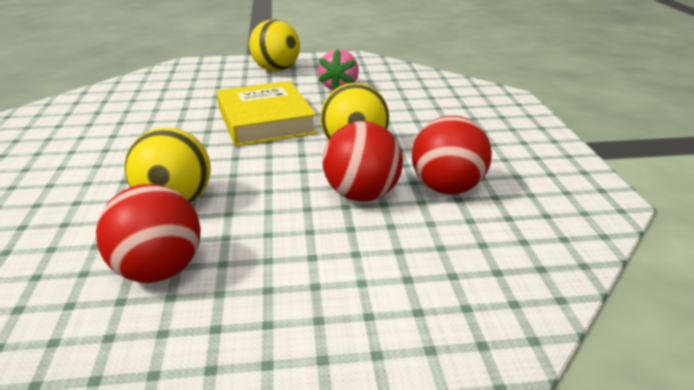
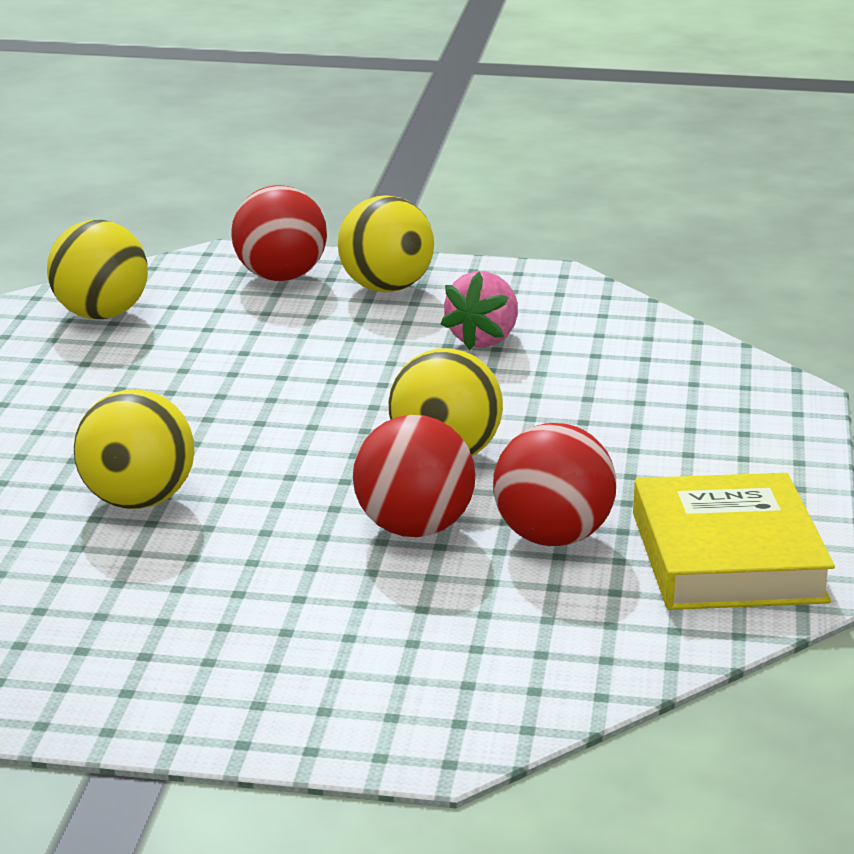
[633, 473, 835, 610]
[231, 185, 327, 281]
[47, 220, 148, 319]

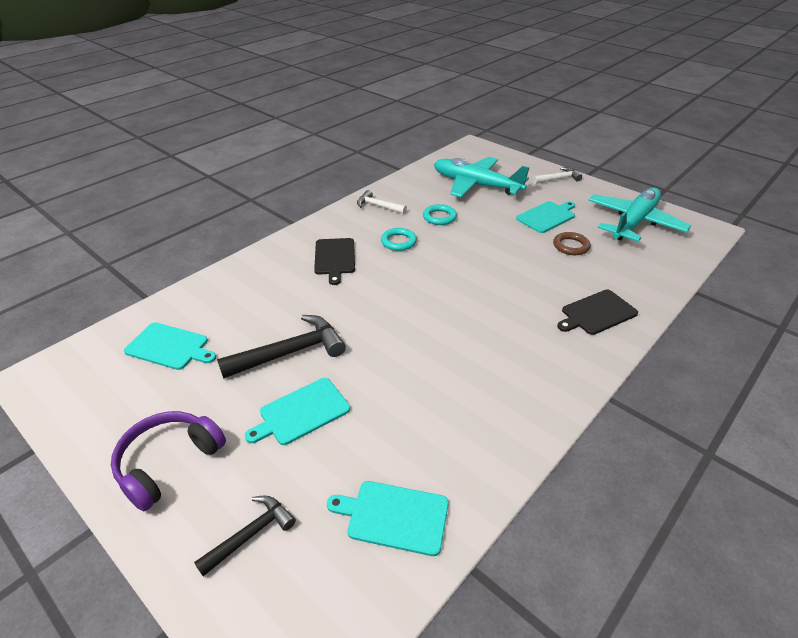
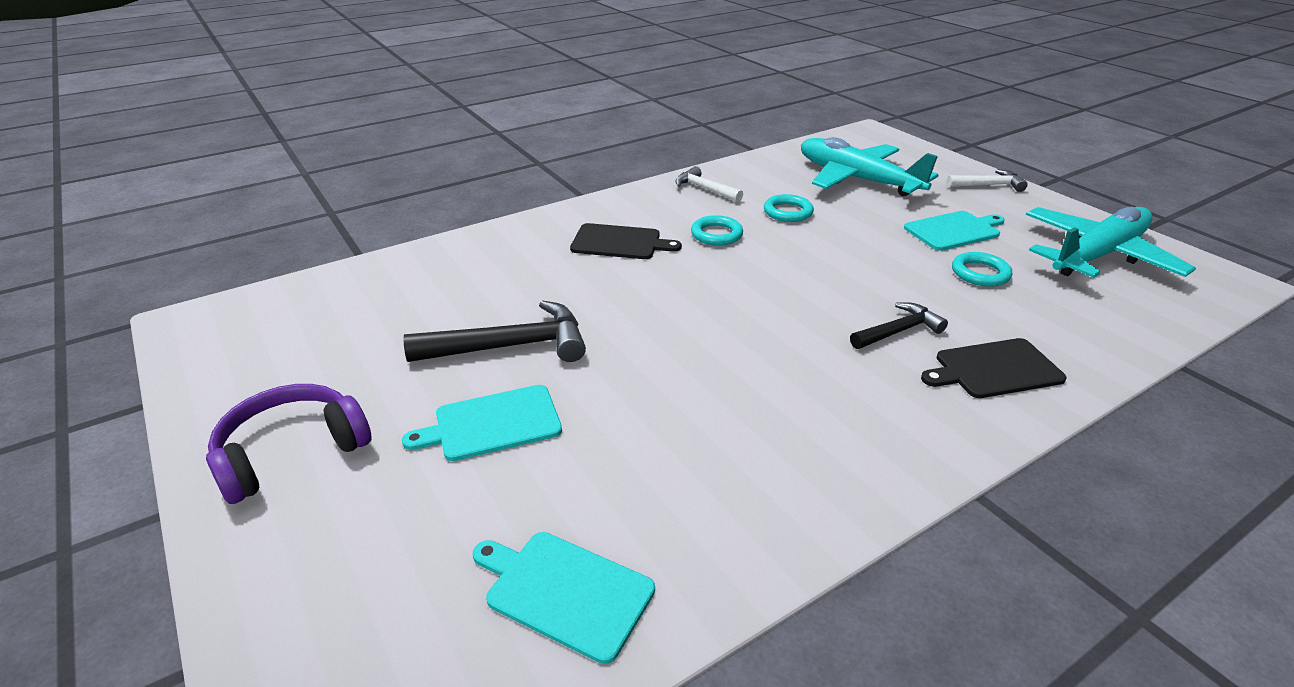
[952, 252, 1012, 287]
[570, 223, 682, 259]
[124, 322, 216, 370] (first image)
[850, 302, 948, 349]

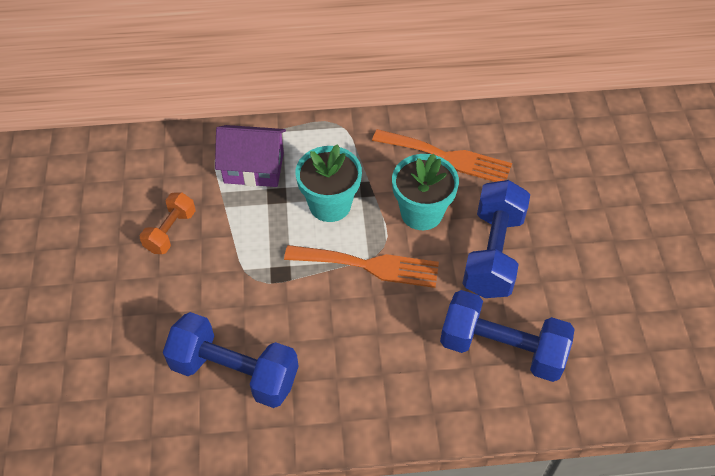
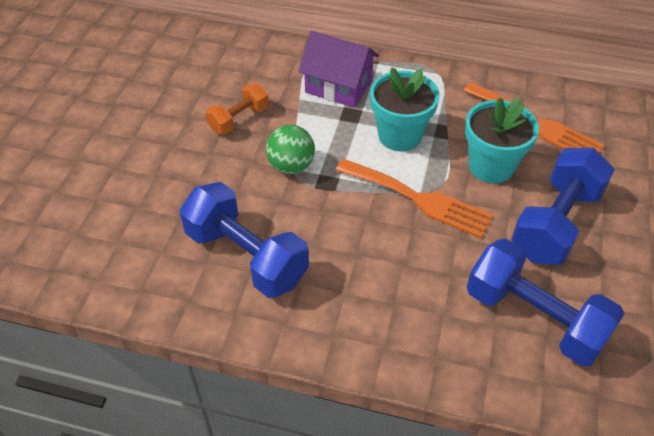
[266, 125, 315, 174]

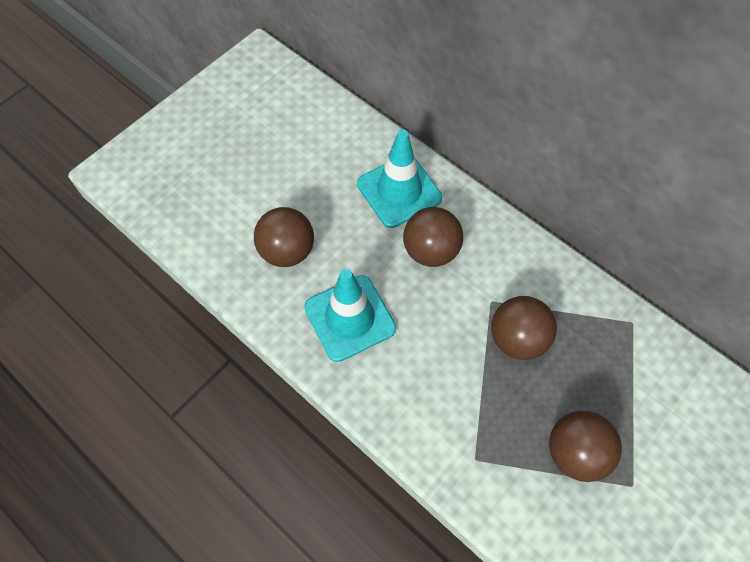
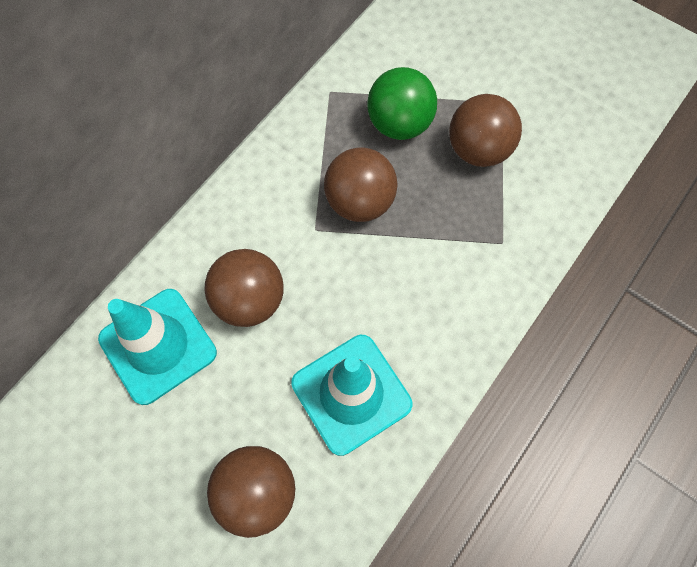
[367, 67, 437, 140]

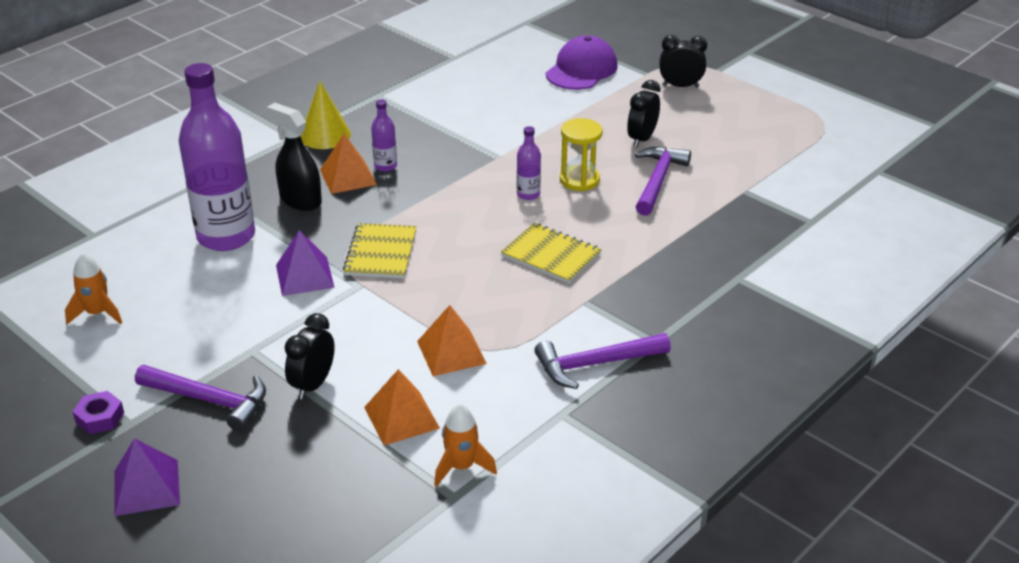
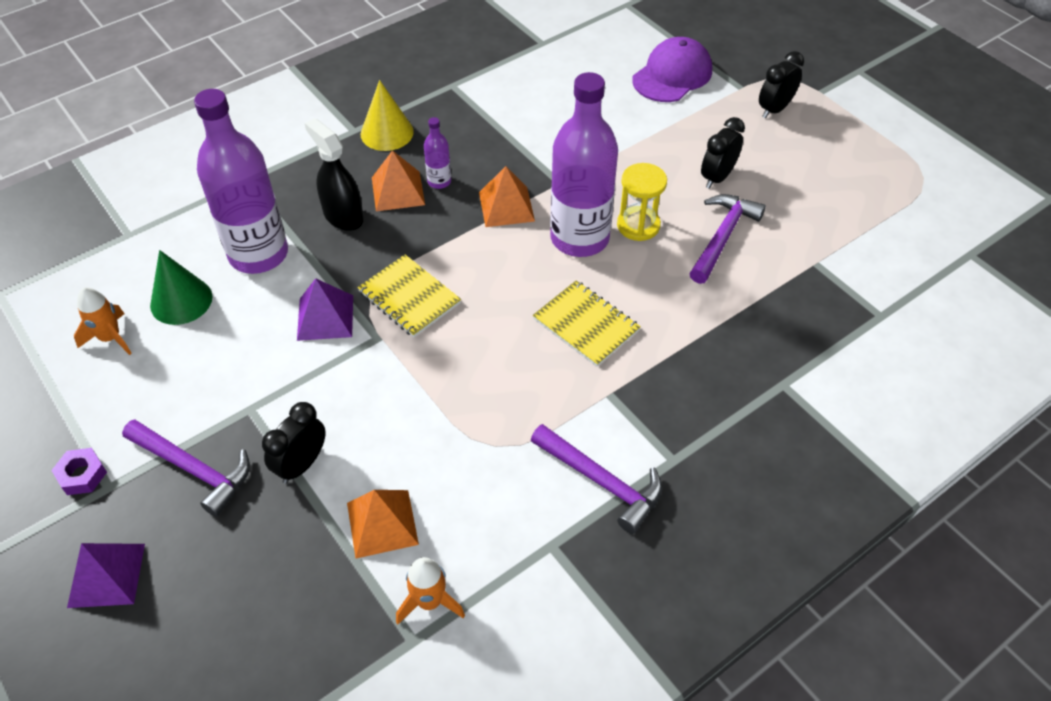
[759, 51, 804, 118]
[550, 72, 618, 257]
[357, 255, 461, 337]
[479, 166, 535, 227]
[531, 424, 662, 534]
[150, 250, 212, 325]

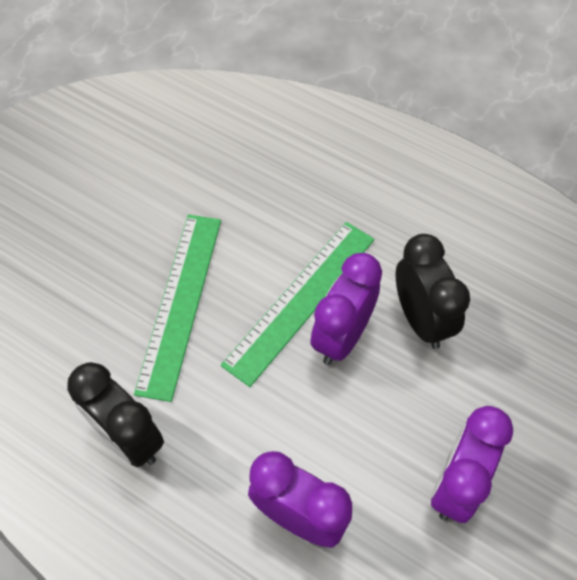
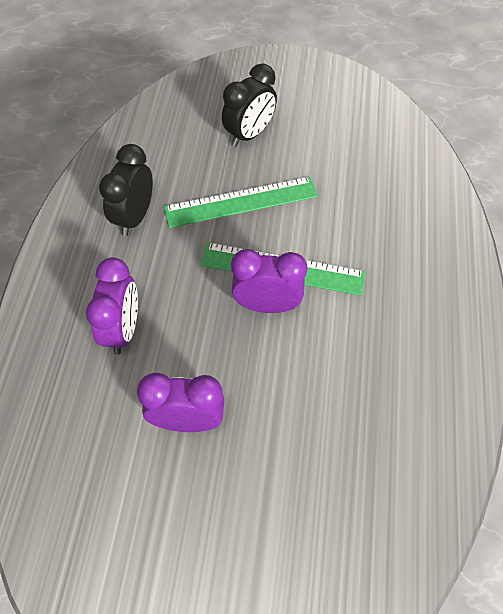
[222, 63, 277, 147]

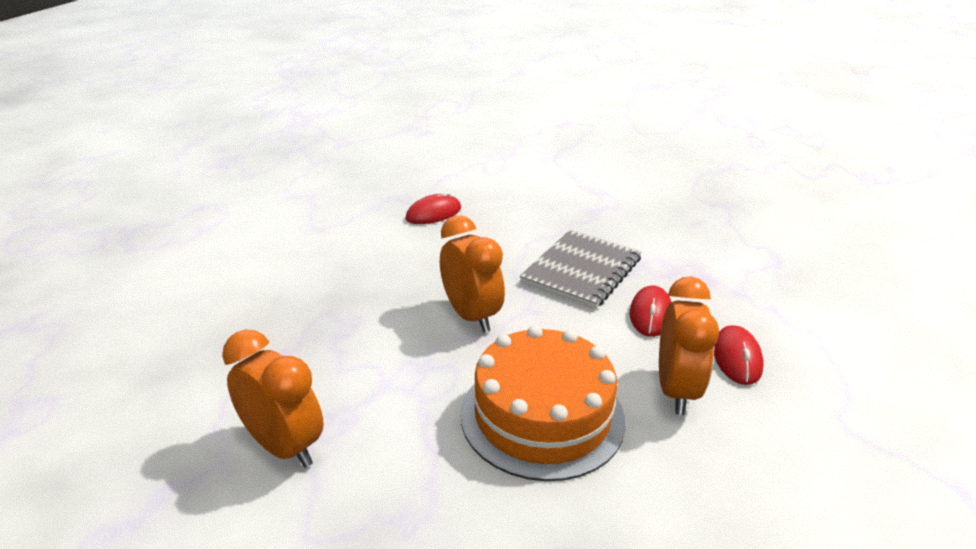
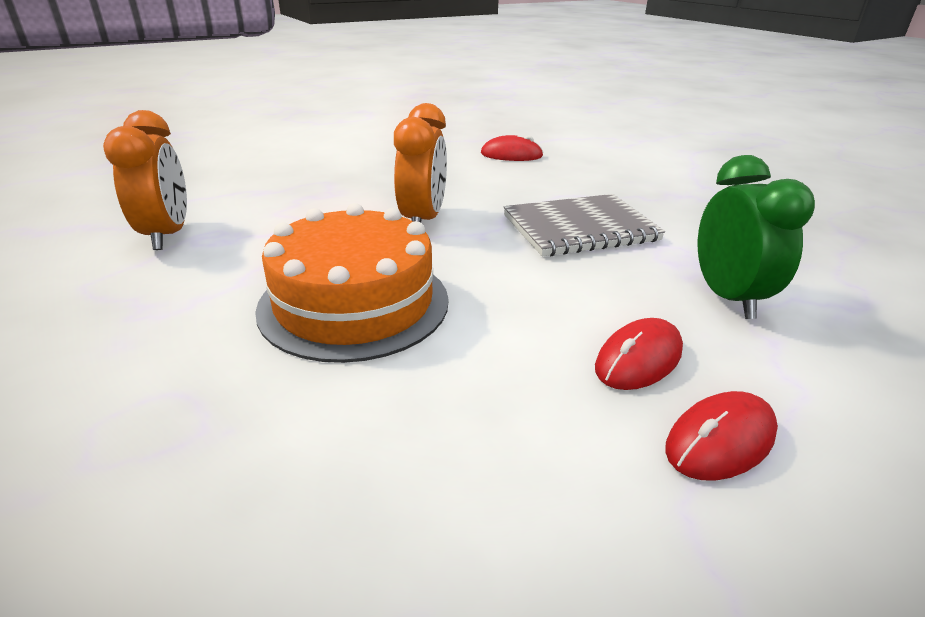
[659, 276, 719, 415] (first image)
[665, 391, 778, 481]
[698, 155, 815, 319]

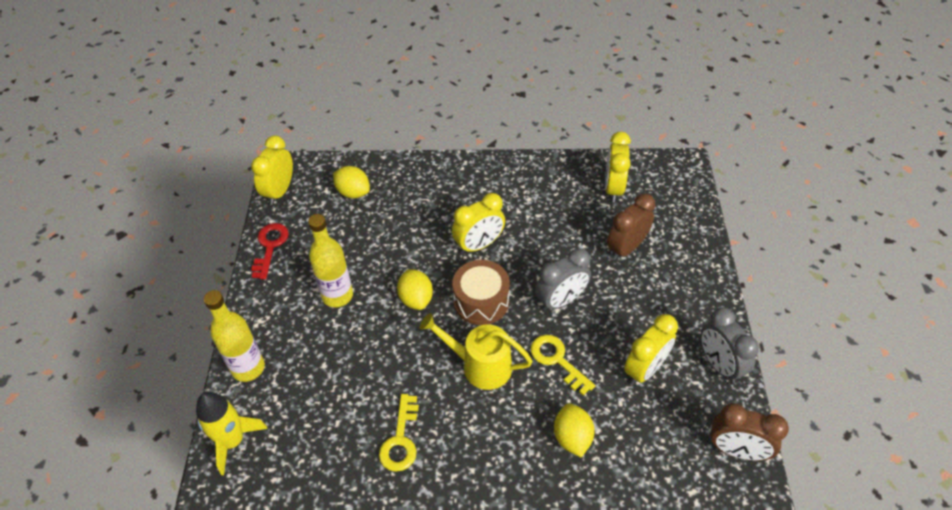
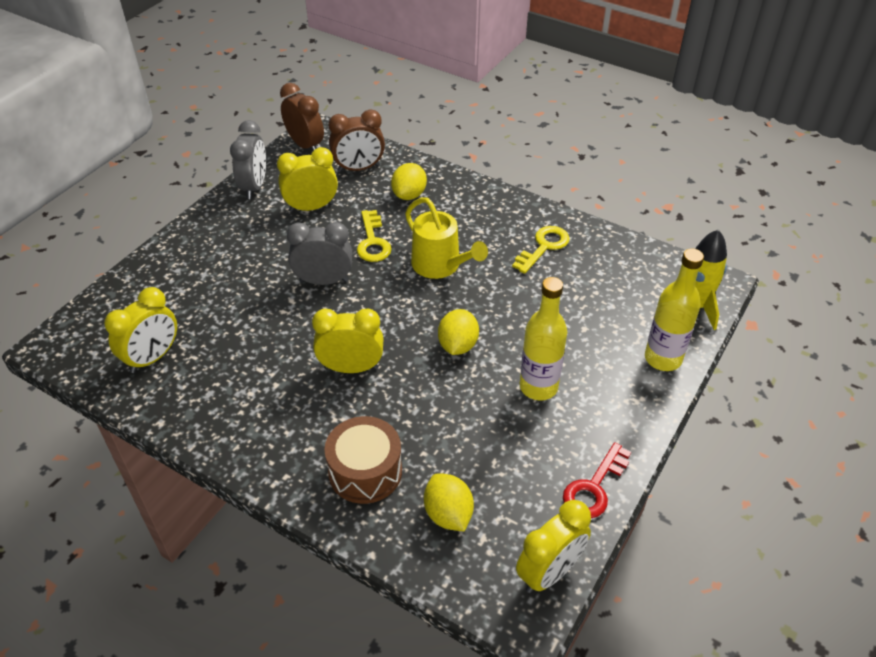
[329, 110, 385, 172]
[324, 416, 402, 504]

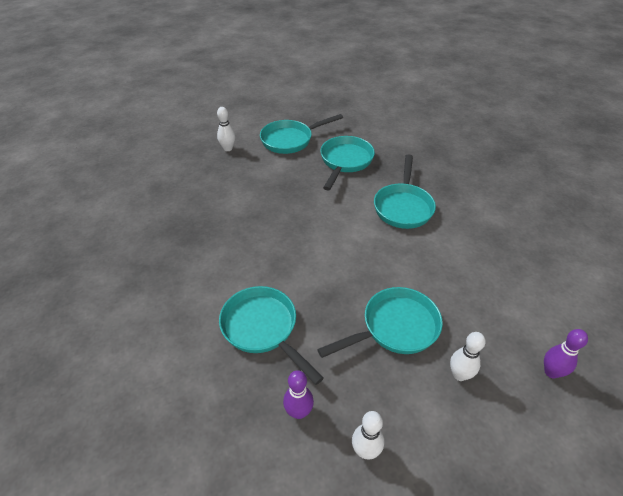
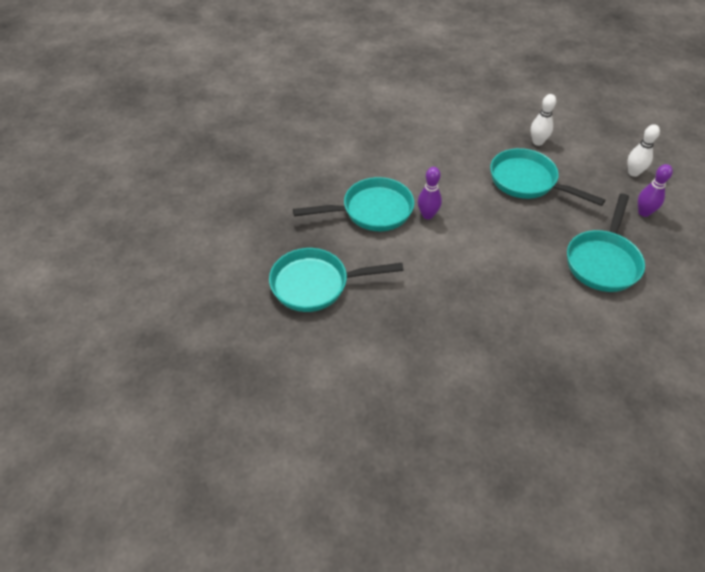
[217, 107, 235, 151] (first image)
[260, 114, 343, 154] (first image)
[418, 167, 442, 219]

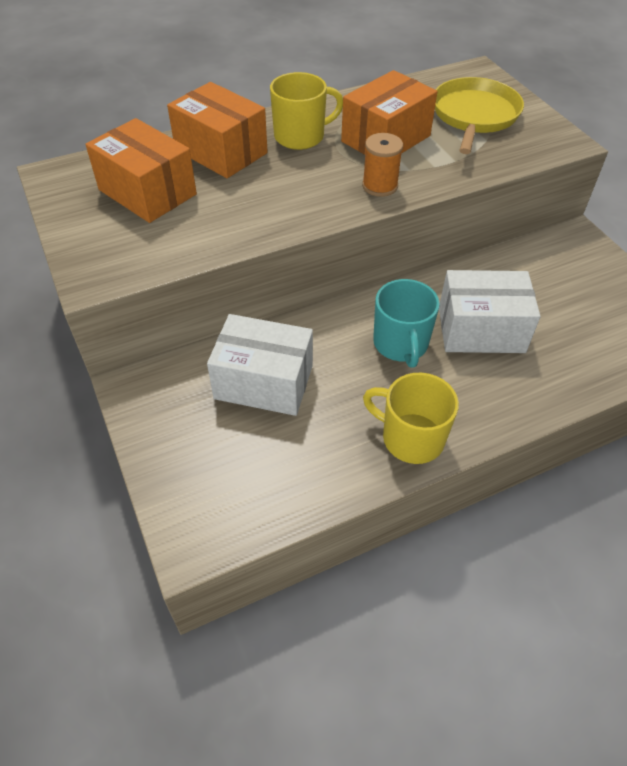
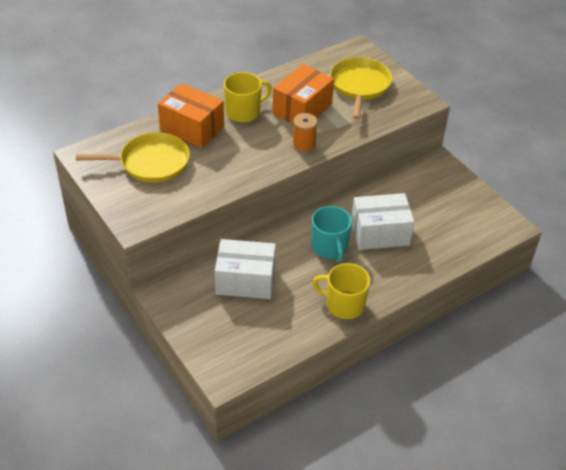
[76, 132, 190, 183]

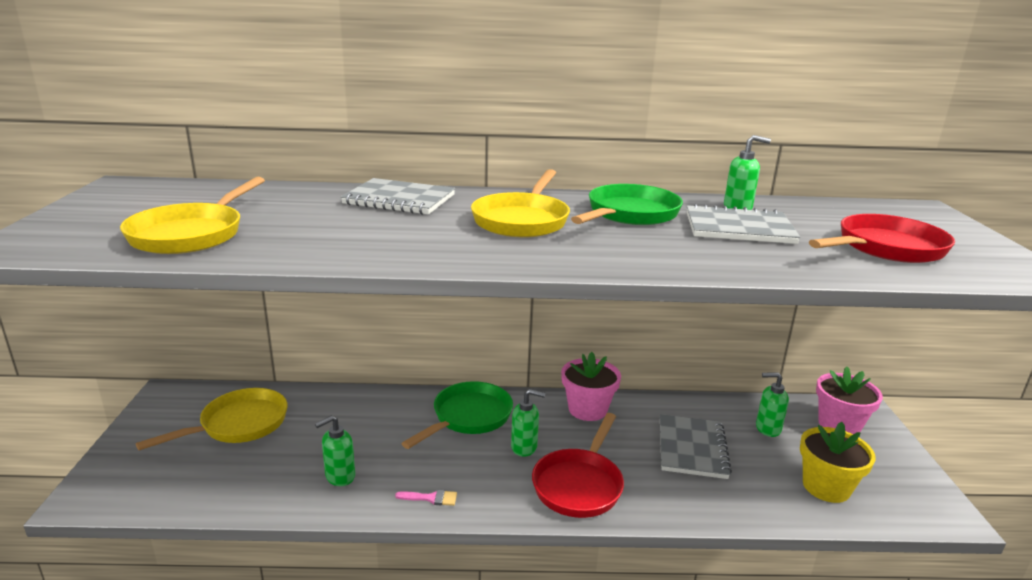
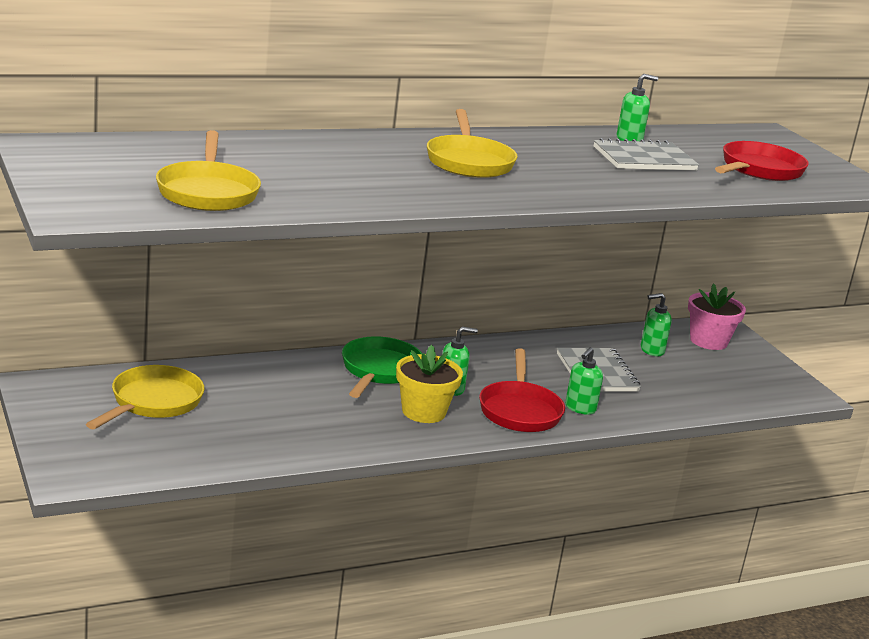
[341, 178, 455, 215] (first image)
[571, 184, 683, 225] (first image)
[561, 352, 621, 421] (first image)
[565, 347, 603, 415]
[396, 345, 463, 423]
[395, 490, 457, 506] (first image)

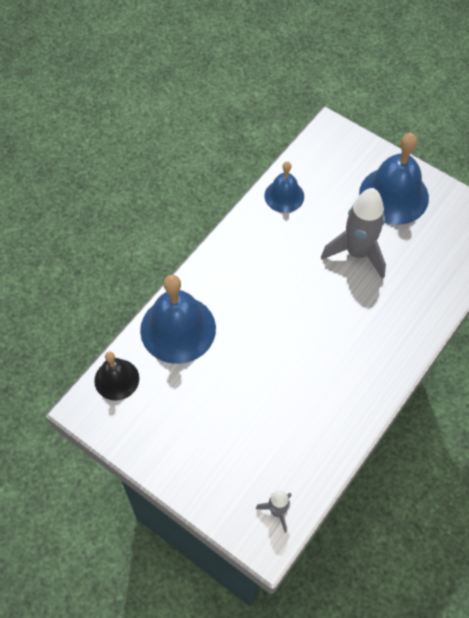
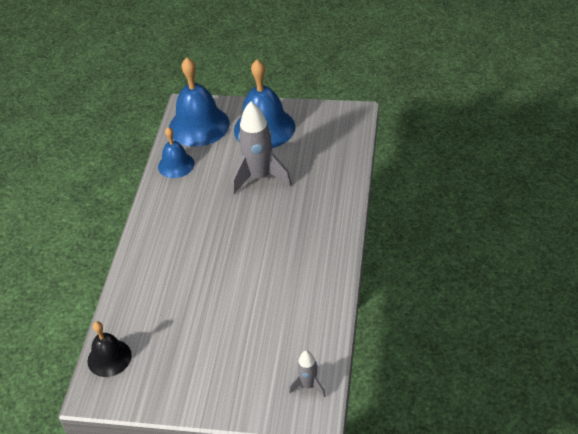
[169, 58, 229, 147]

